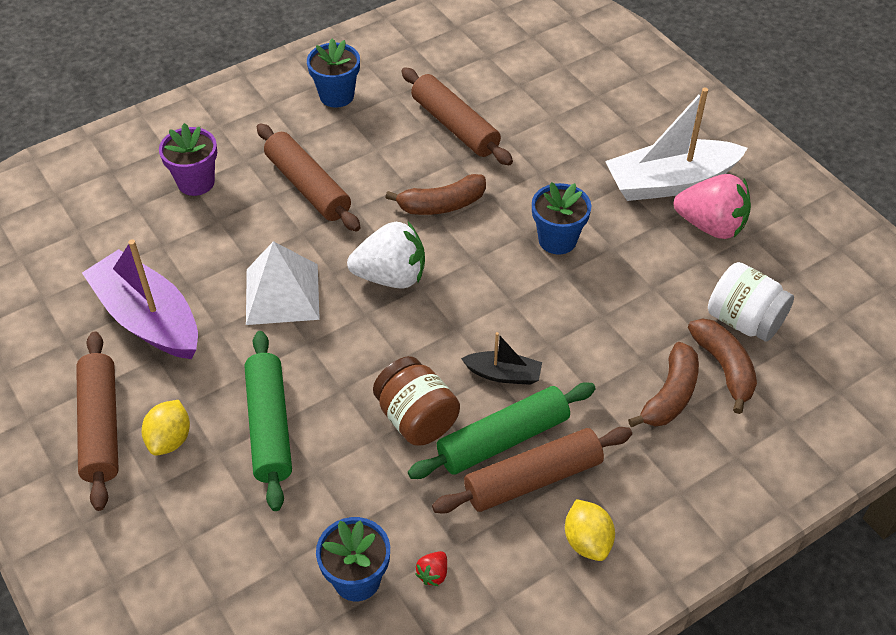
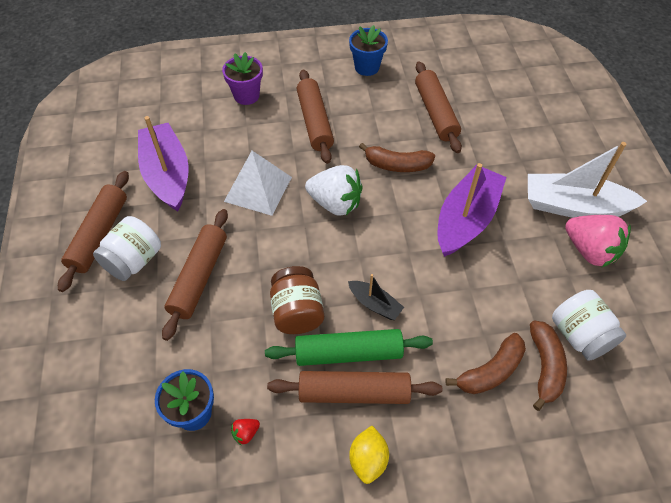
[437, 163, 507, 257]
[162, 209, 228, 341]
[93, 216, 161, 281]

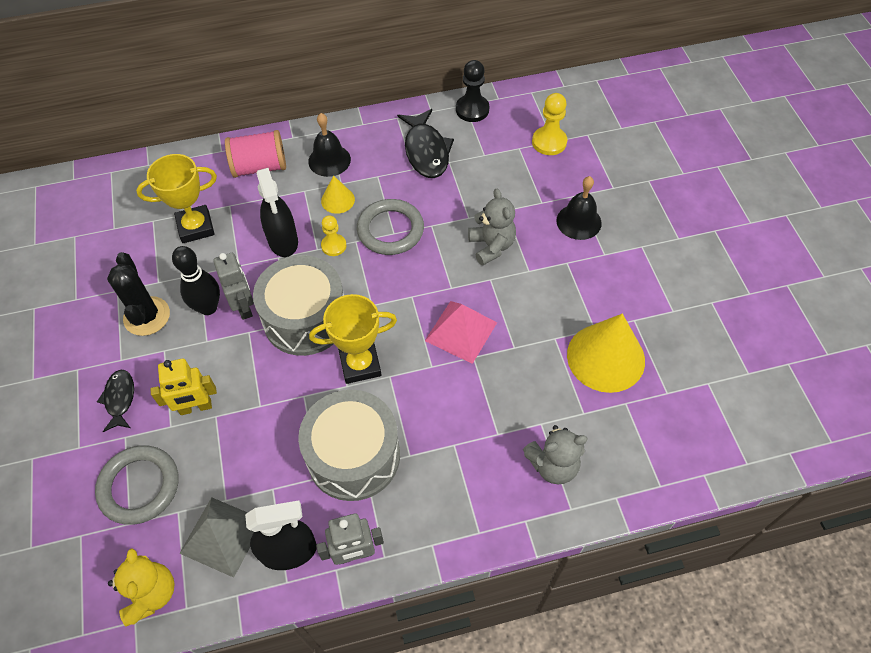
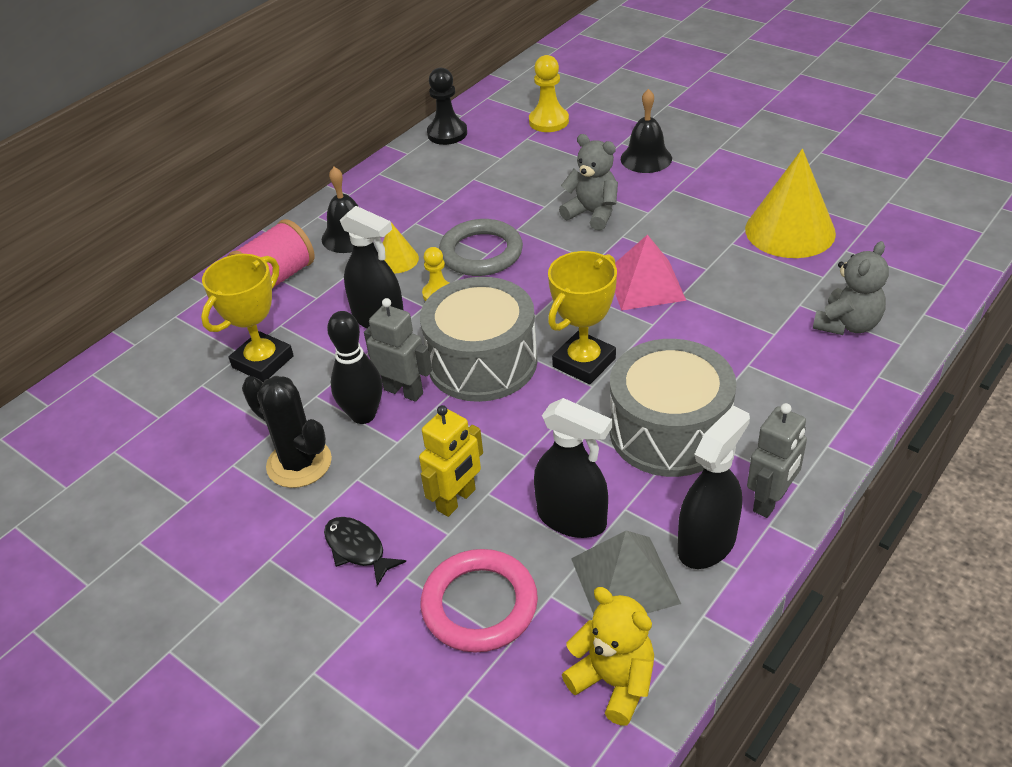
[397, 109, 454, 178] (first image)
[421, 549, 538, 653]
[534, 398, 612, 538]

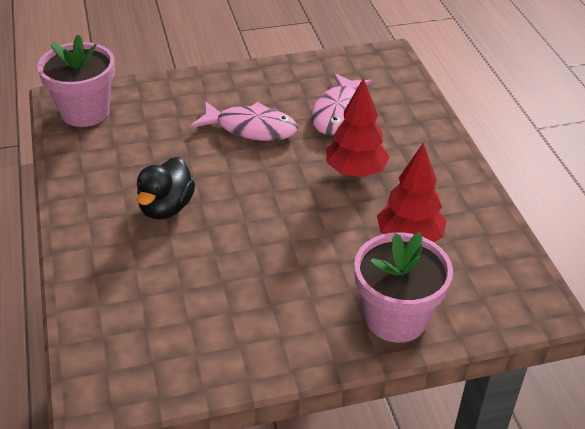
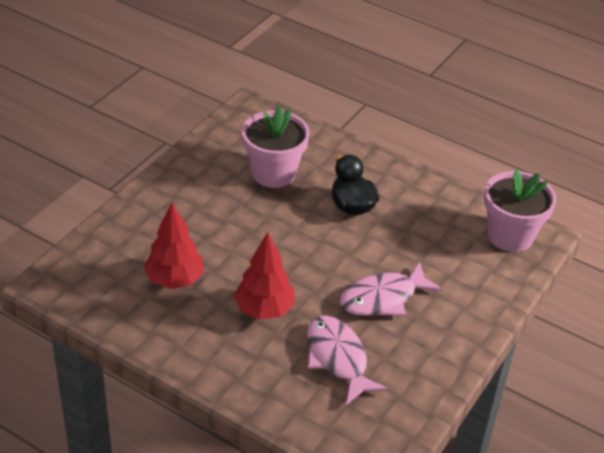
[242, 106, 310, 188]

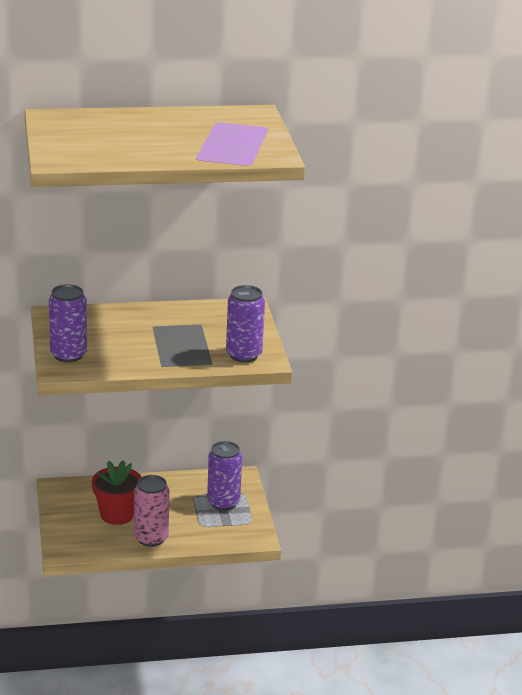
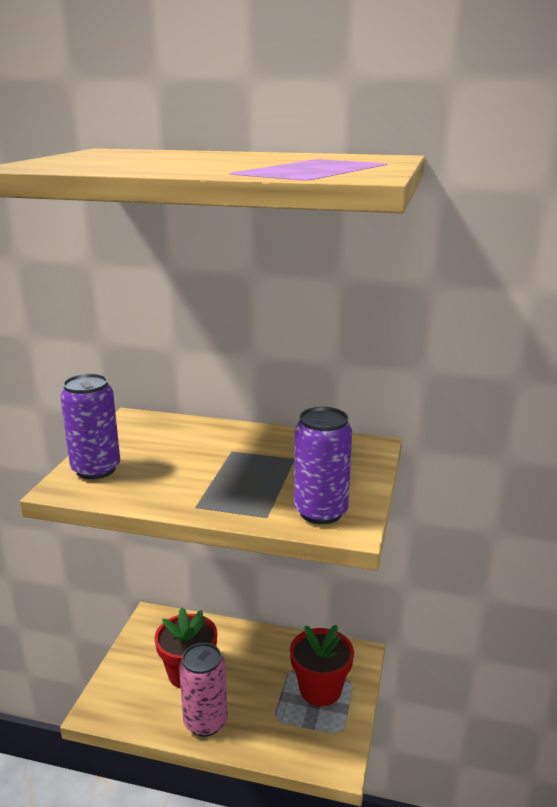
[290, 625, 354, 706]

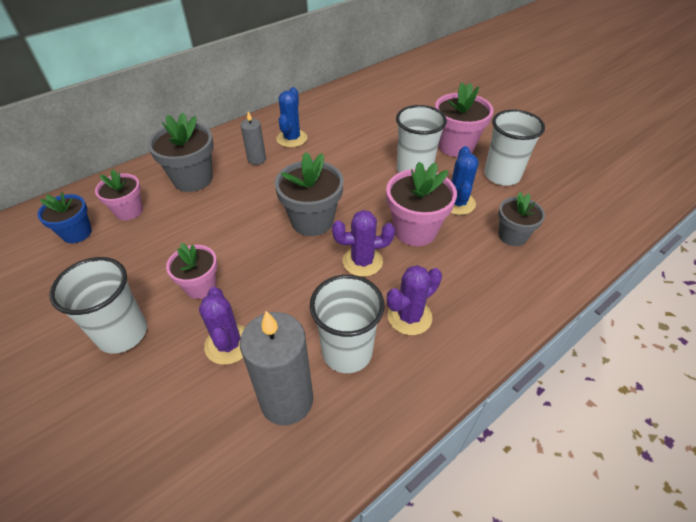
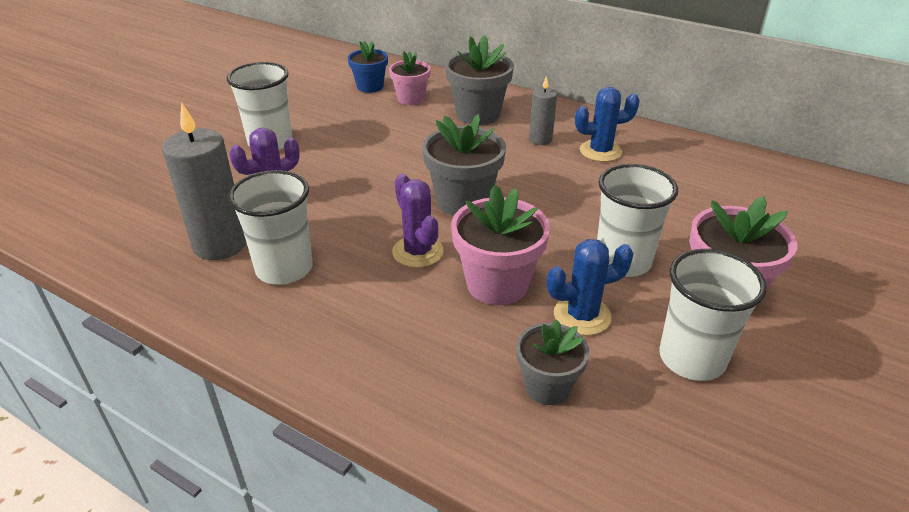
[166, 243, 217, 299] (first image)
[387, 265, 442, 335] (first image)

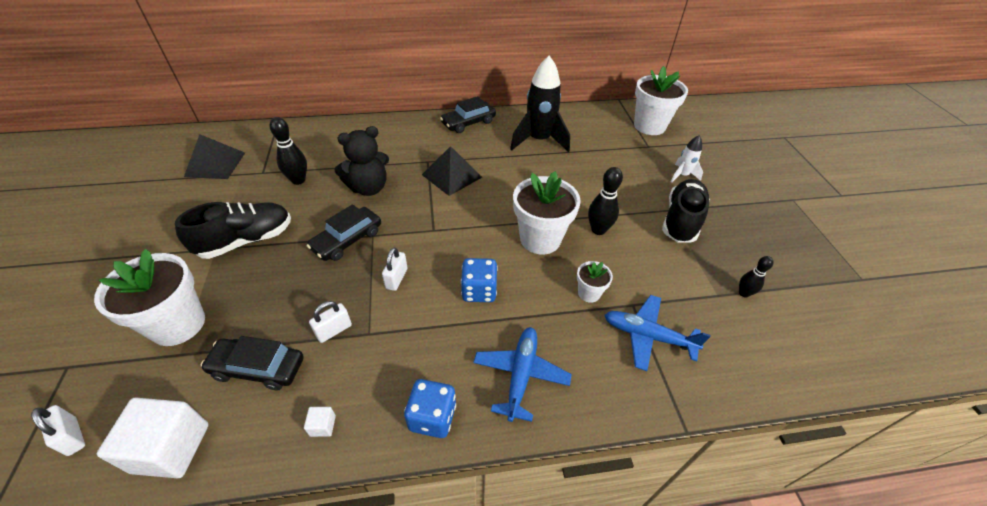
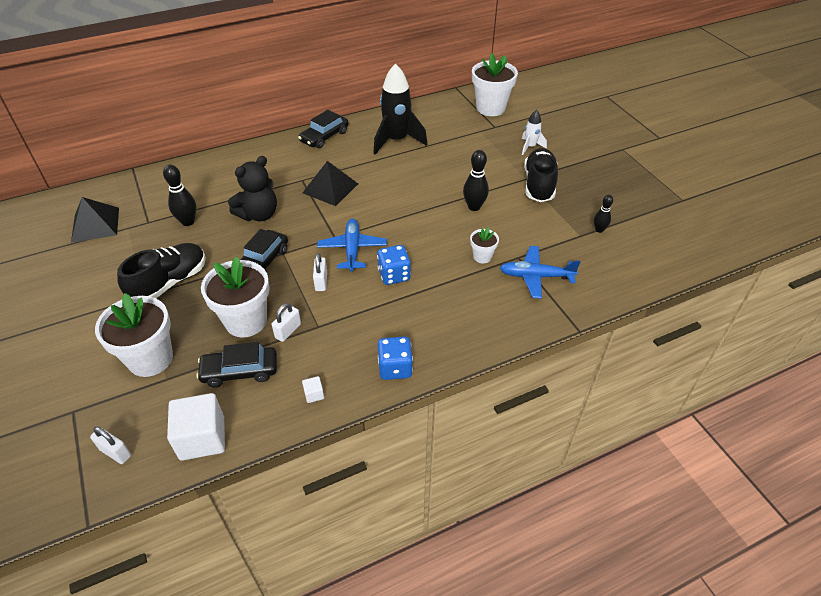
[201, 257, 269, 337]
[317, 219, 387, 272]

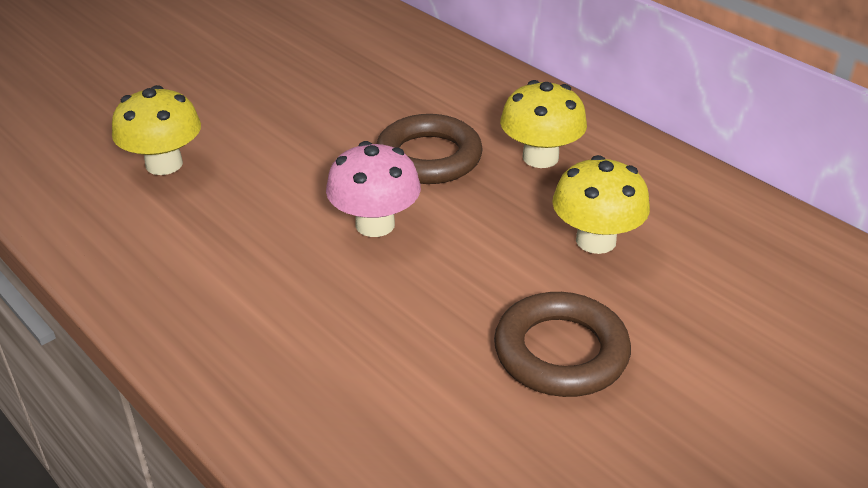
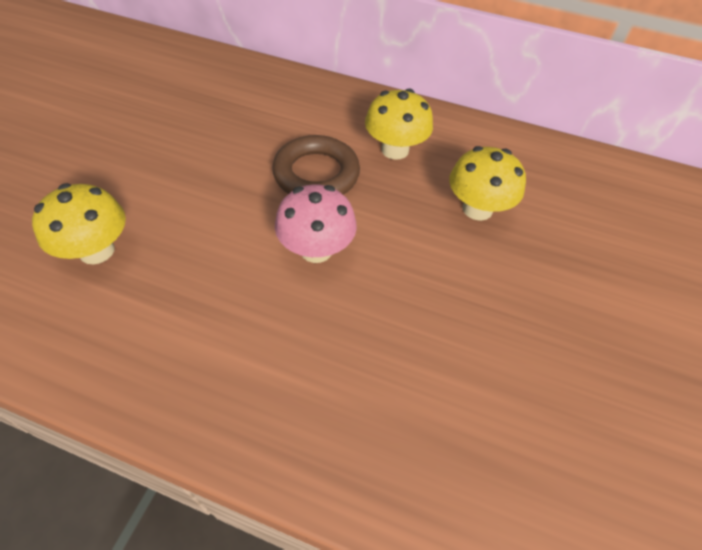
[494, 292, 631, 397] (first image)

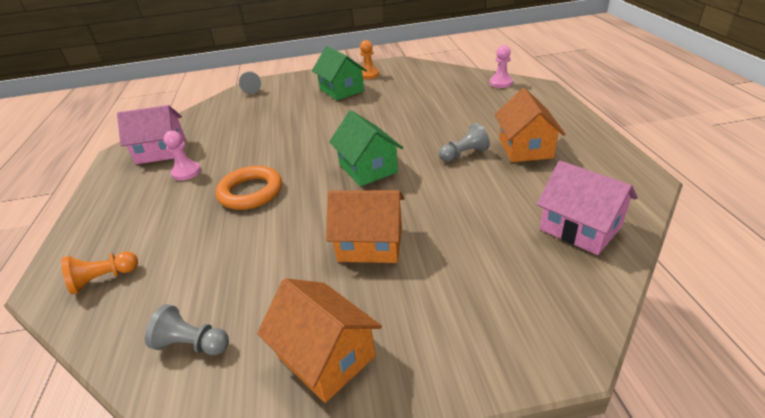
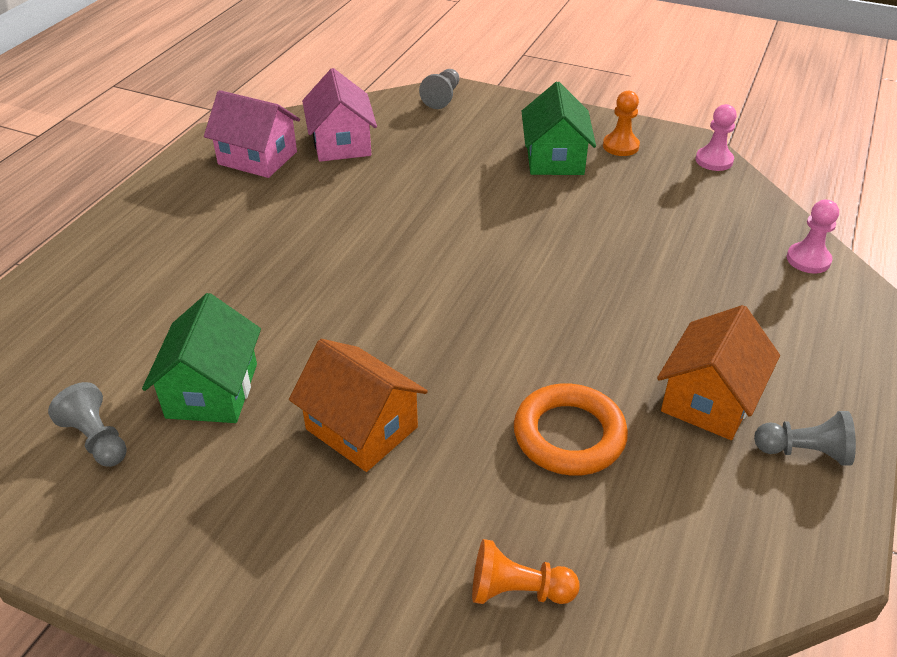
[142, 293, 261, 423]
[754, 411, 856, 466]
[696, 104, 737, 171]
[302, 68, 377, 162]
[514, 383, 628, 476]
[472, 539, 580, 604]
[257, 278, 382, 403] (first image)

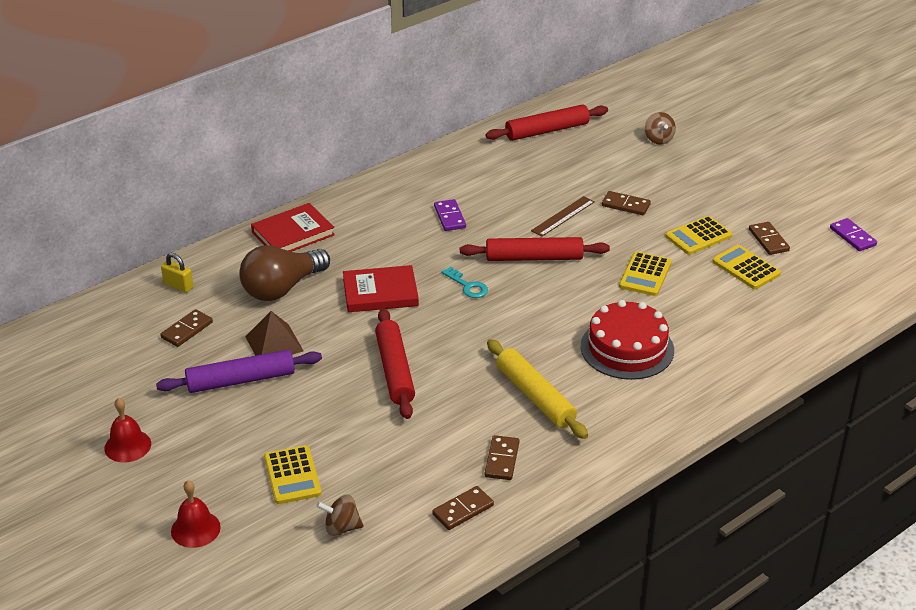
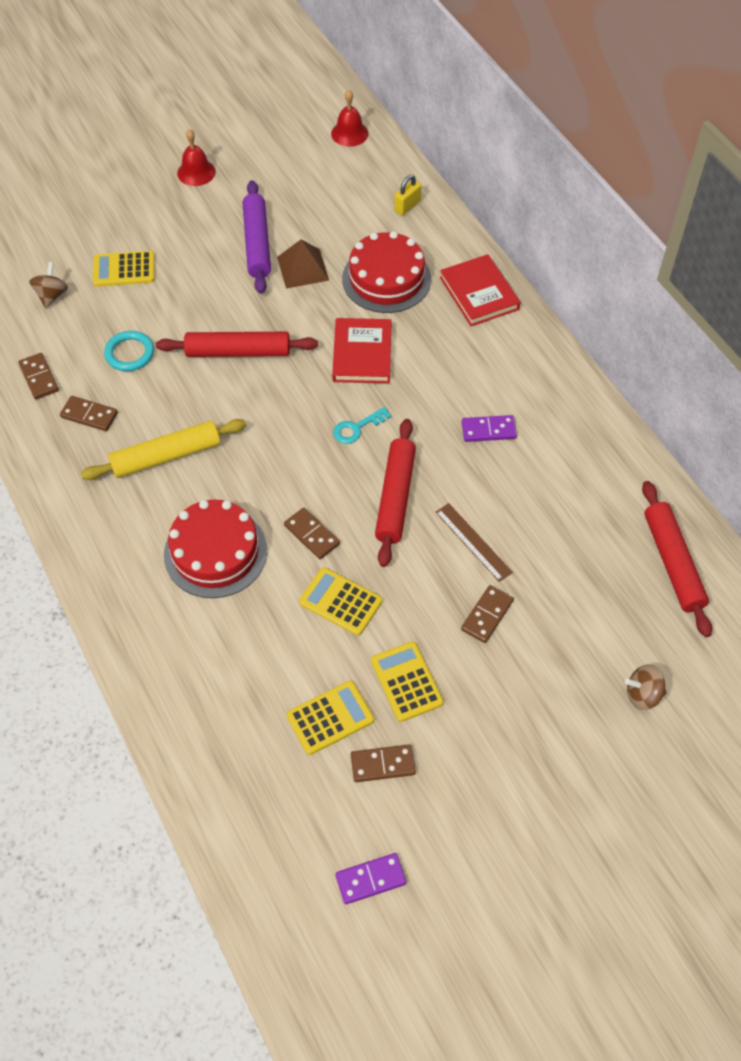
[342, 231, 431, 313]
[284, 508, 340, 559]
[331, 90, 369, 147]
[104, 331, 154, 371]

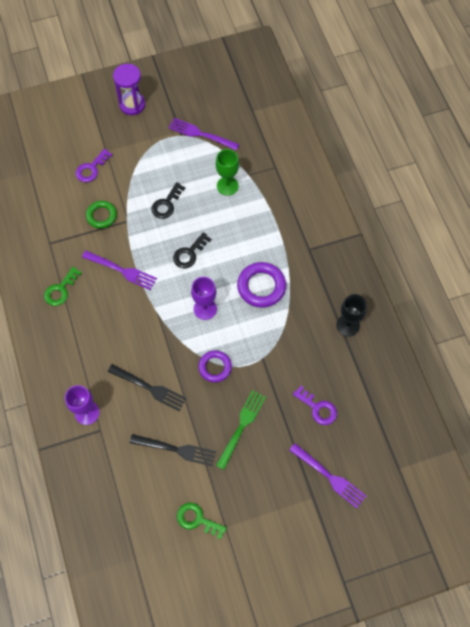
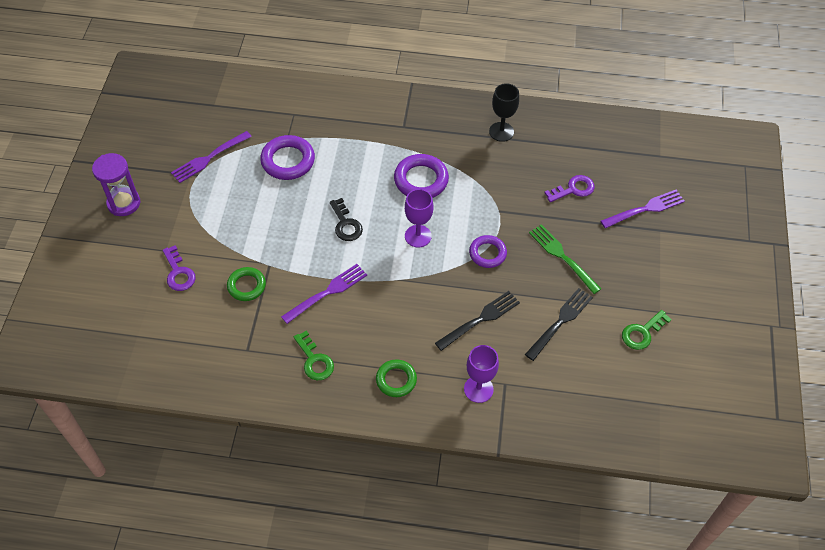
[260, 135, 315, 180]
[151, 182, 185, 219] (first image)
[376, 359, 417, 397]

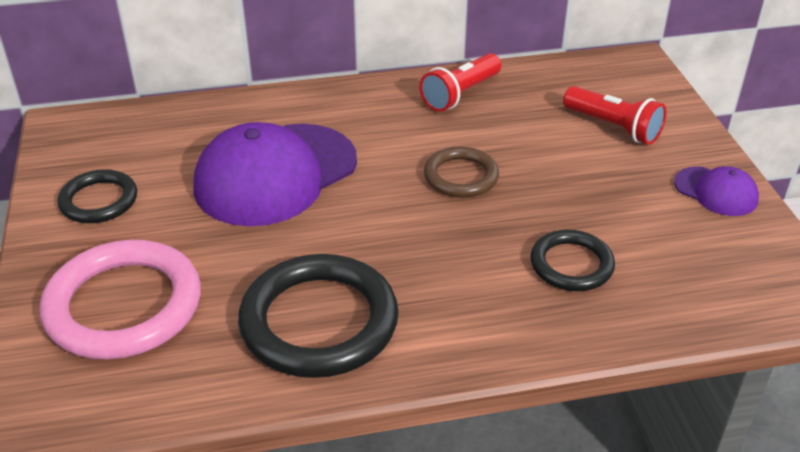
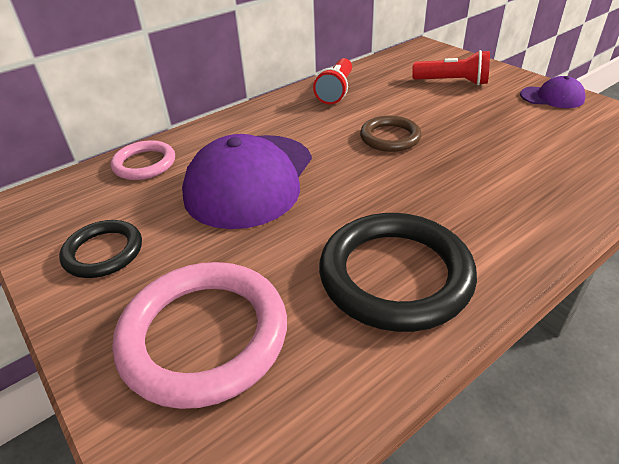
[531, 230, 615, 291] (first image)
[110, 140, 175, 180]

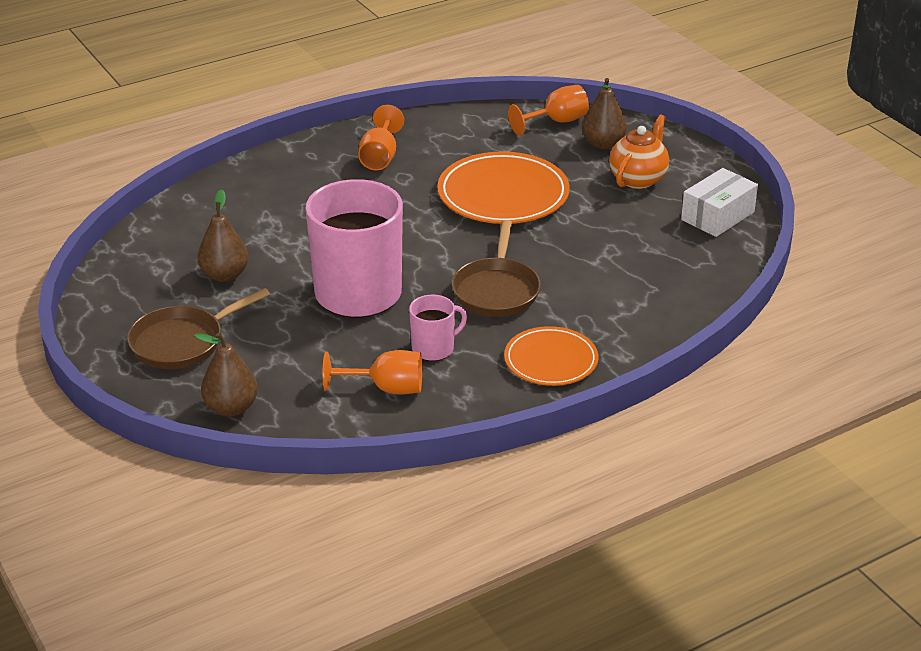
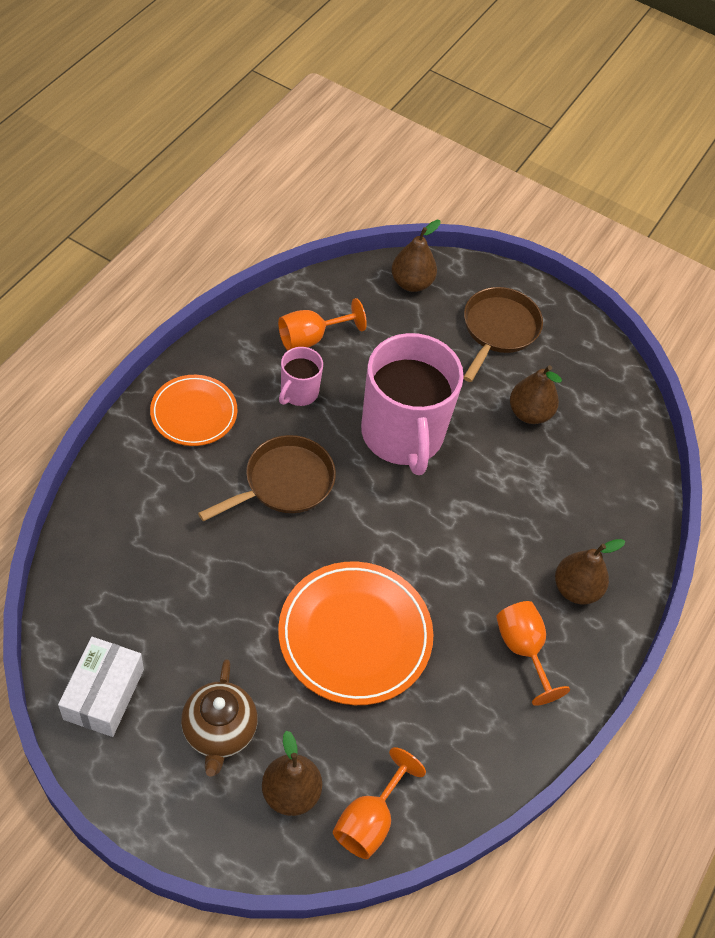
[181, 659, 258, 777]
[198, 435, 336, 521]
[555, 539, 625, 604]

